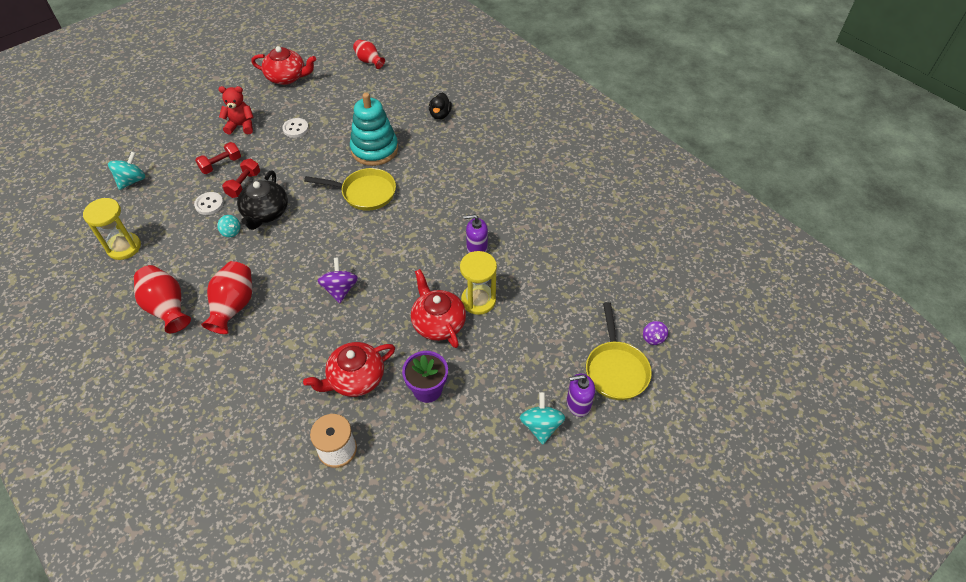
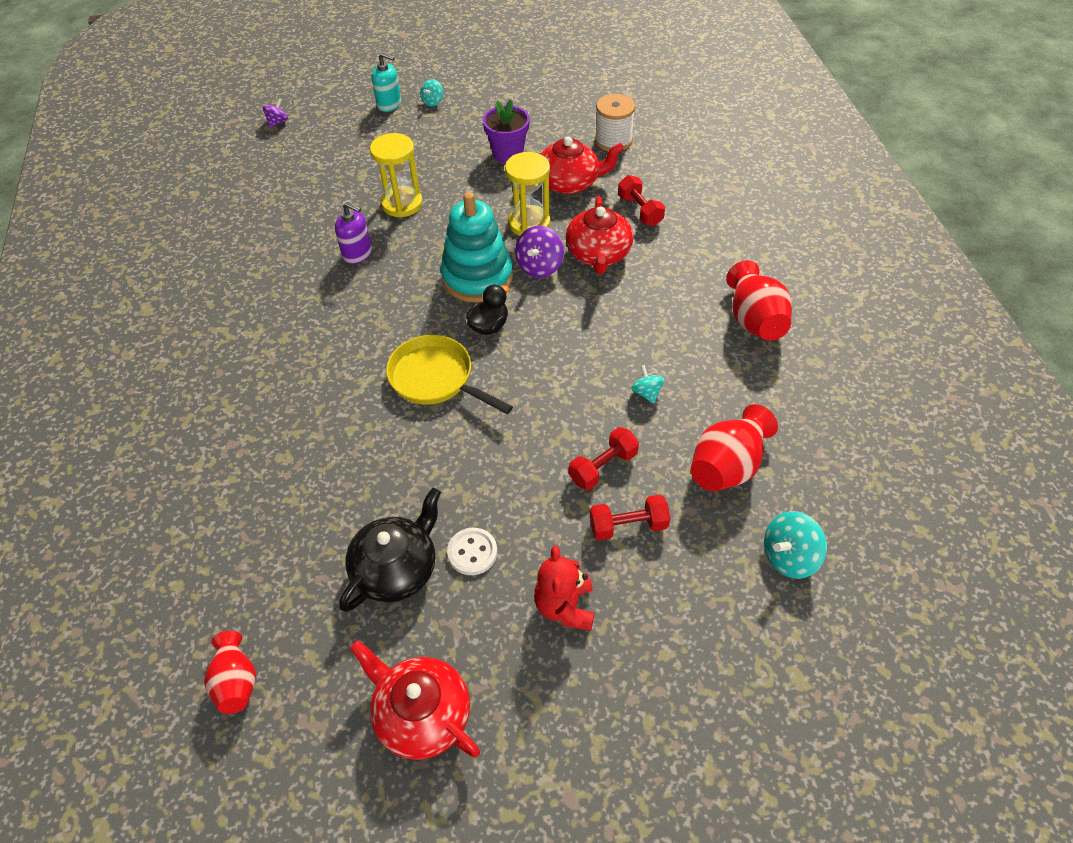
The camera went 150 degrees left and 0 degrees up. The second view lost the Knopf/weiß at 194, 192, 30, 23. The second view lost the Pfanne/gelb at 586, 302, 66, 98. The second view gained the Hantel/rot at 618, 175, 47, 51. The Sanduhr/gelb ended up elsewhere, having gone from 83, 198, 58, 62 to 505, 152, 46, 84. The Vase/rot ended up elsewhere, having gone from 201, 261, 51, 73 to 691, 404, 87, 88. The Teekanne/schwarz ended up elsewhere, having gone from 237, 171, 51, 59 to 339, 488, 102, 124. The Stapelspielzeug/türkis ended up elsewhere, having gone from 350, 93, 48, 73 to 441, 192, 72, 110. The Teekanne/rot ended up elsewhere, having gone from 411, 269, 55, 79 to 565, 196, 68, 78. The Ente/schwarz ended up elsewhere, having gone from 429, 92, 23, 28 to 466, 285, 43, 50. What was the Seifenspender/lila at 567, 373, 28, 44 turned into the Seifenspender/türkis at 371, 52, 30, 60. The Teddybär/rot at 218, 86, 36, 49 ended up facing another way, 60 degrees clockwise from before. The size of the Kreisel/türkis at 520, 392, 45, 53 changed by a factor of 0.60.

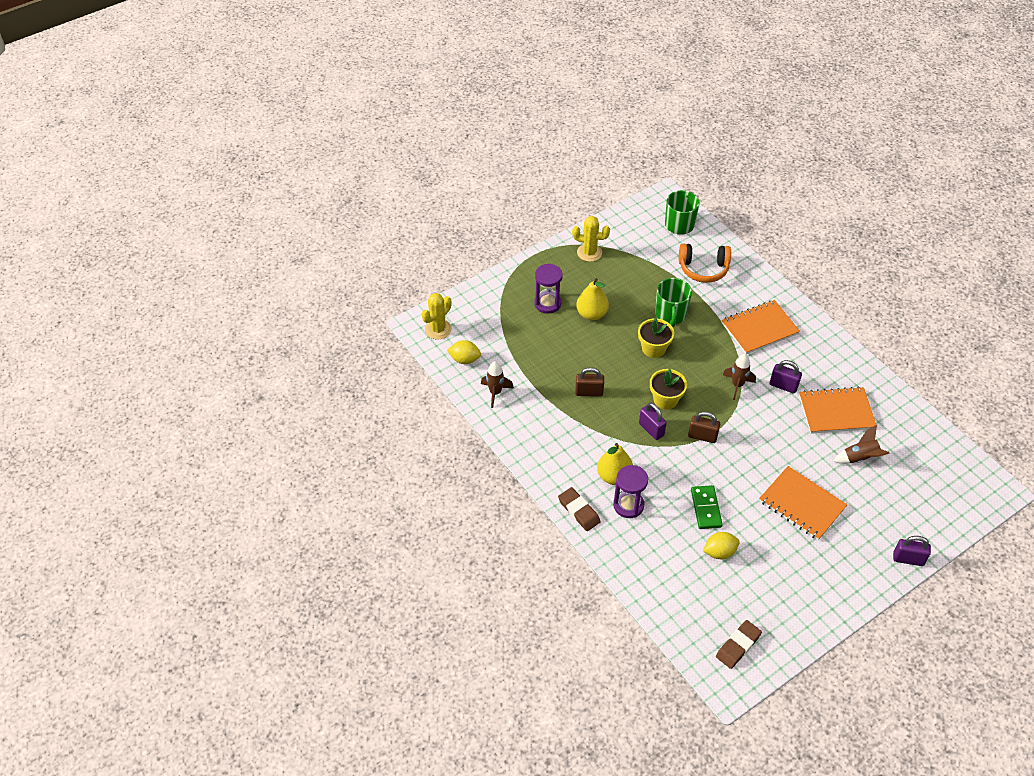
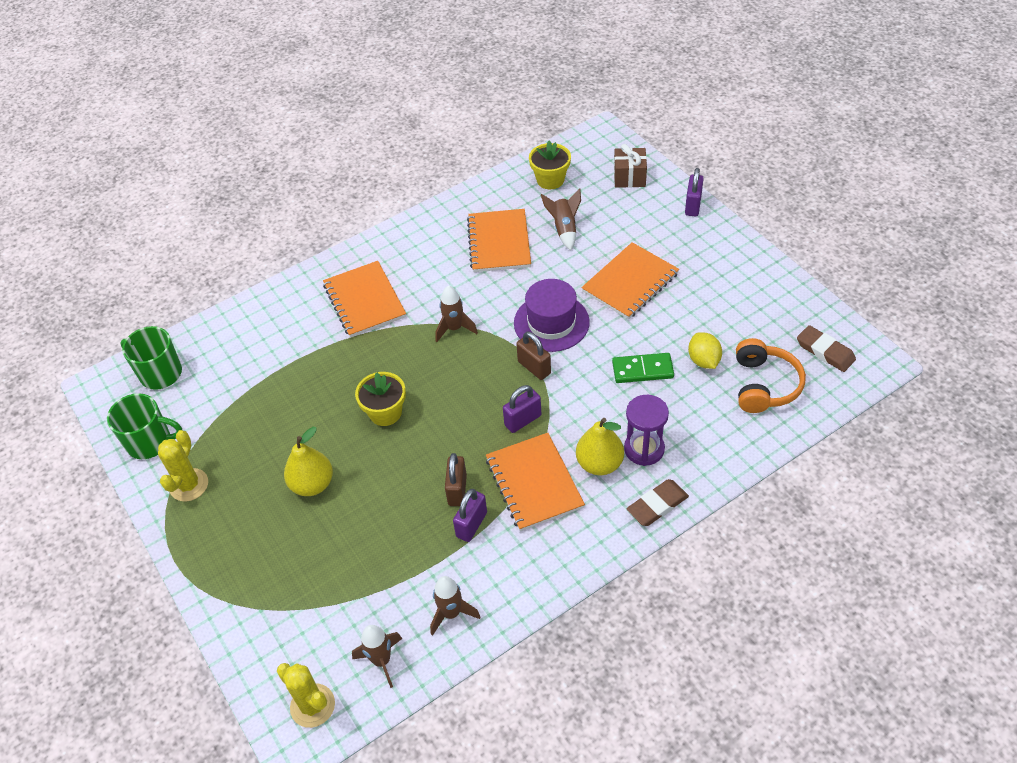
The camera went 85 degrees left and 0 degrees up. The second view lost the Sanduhr/lila at 534, 264, 29, 50. The second view gained the Notizbuch/orange at 486, 433, 99, 98. The second view gained the Hut/lila at 514, 279, 76, 73. The second view gained the Geschenk/braun at 614, 144, 33, 44. The Blumentopf/gelb ended up elsewhere, having gone from 650, 369, 37, 41 to 529, 141, 42, 48. The Tasse/grün ended up elsewhere, having gone from 655, 278, 37, 49 to 107, 393, 75, 66. The Kopfhörer/orange ended up elsewhere, having gone from 679, 244, 52, 39 to 736, 338, 70, 75. The Vorhängeschloss/lila ended up elsewhere, having gone from 770, 360, 32, 33 to 453, 489, 34, 53. Where the Zitrone/gelb stood at 447, 340, 34, 24, the Rakete/braun came to stand at 352, 625, 50, 63. The Vorhängeschloss/braun at 688, 411, 32, 32 ended up facing another way, 60 degrees counterclockwise from before.

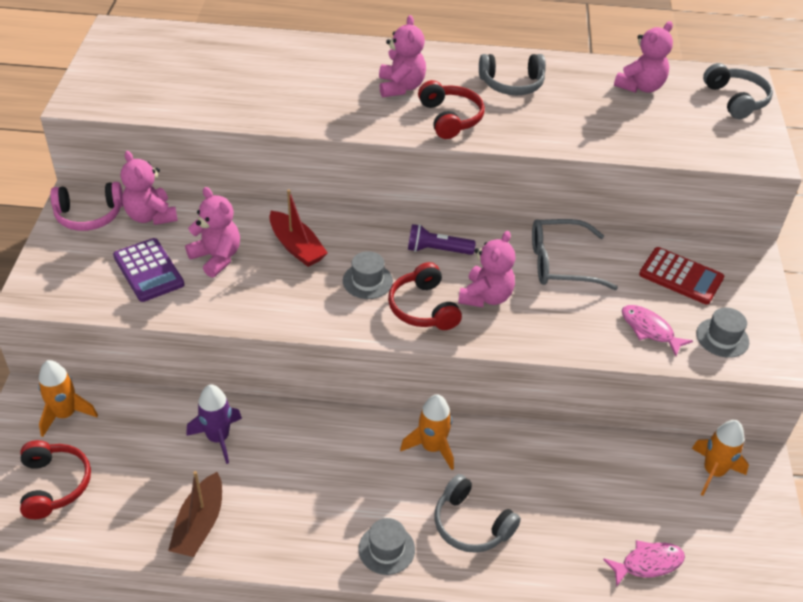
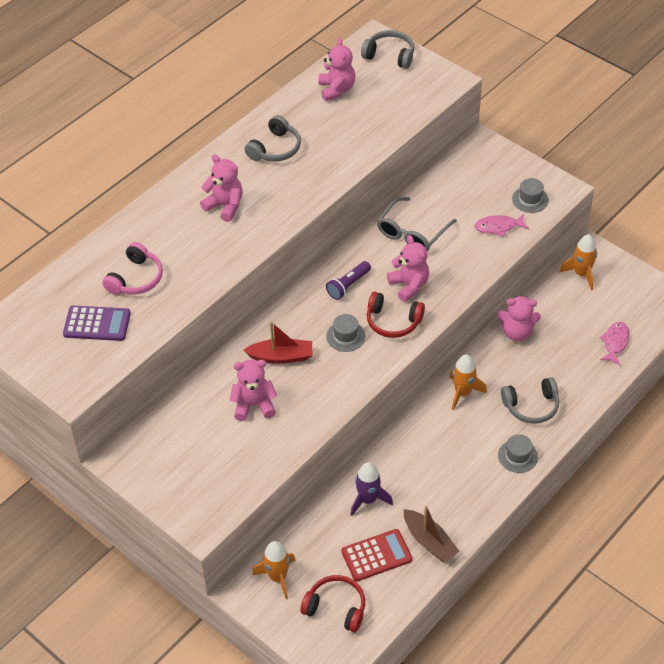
The camera went 50 degrees left and 5 degrees up. The second view lost the Kopfhörer/rot at 418, 80, 67, 59. The Kopfhörer/rosa ended up elsewhere, having gone from 50, 182, 73, 49 to 102, 242, 61, 53. The Taschenrechner/lila ended up elsewhere, having gone from 113, 238, 72, 64 to 63, 306, 68, 35. The Teddybär/rosa ended up elsewhere, having gone from 121, 151, 57, 74 to 497, 296, 44, 45. The Taschenrechner/rot ended up elsewhere, having gone from 639, 247, 85, 57 to 342, 529, 70, 52.

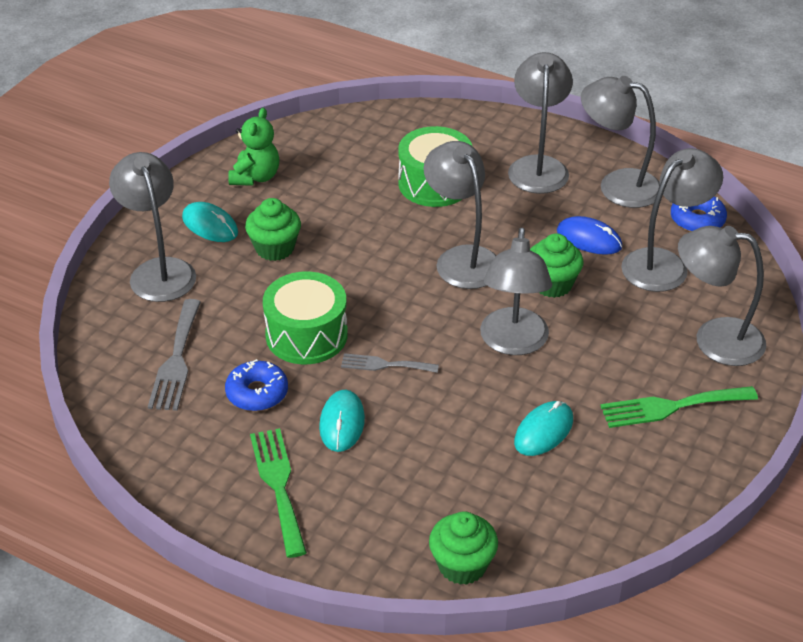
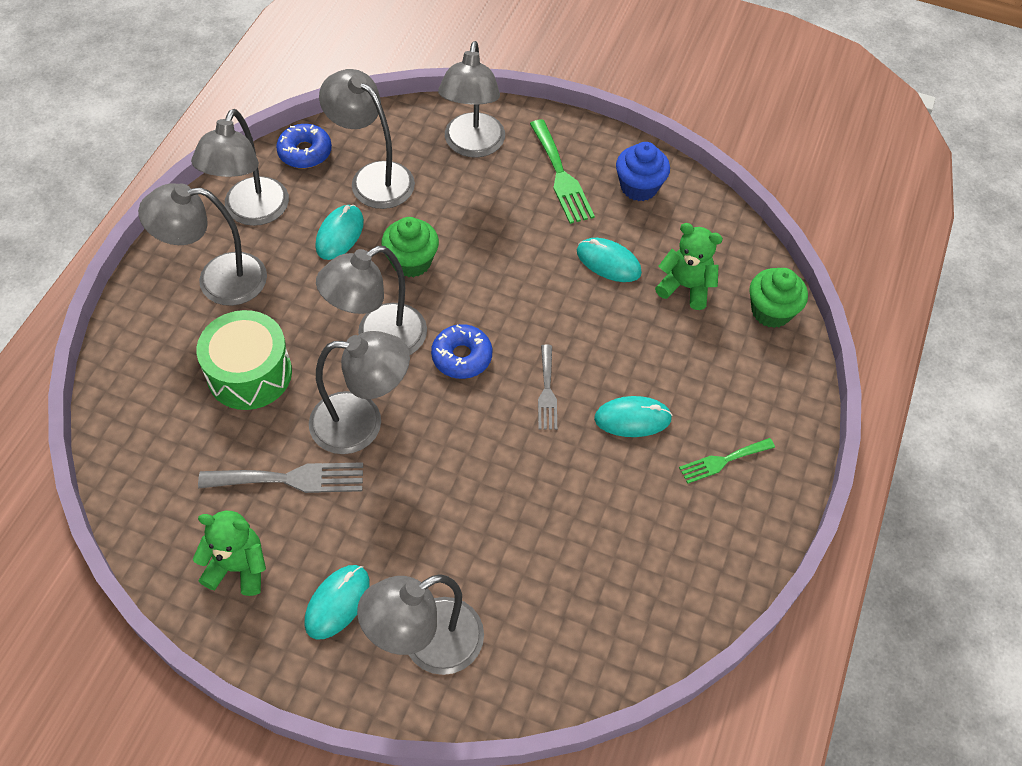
The camera went 100 degrees left and 15 degrees up. The second view lost the Muffin/grün at 245, 198, 56, 63. The second view lost the Trommel/grün at 263, 271, 85, 93. The second view gained the Muffin/blau at 616, 142, 54, 59. The second view gained the Teddybär/grün at 655, 223, 68, 87. The Gabel/grau ended up elsewhere, having gone from 148, 299, 53, 112 to 198, 462, 165, 31. The Donut/blau ended up elsewhere, having gone from 225, 359, 63, 52 to 431, 324, 61, 55. The Lampe/grau ended up elsewhere, having gone from 480, 228, 72, 127 to 309, 331, 101, 123. What was the Computermaus/blau at 557, 216, 65, 39 turned into the Computermaus/türkis at 315, 205, 49, 55. The size of the Gabel/grün at 250, 428, 57, 130 changed by a factor of 0.63.

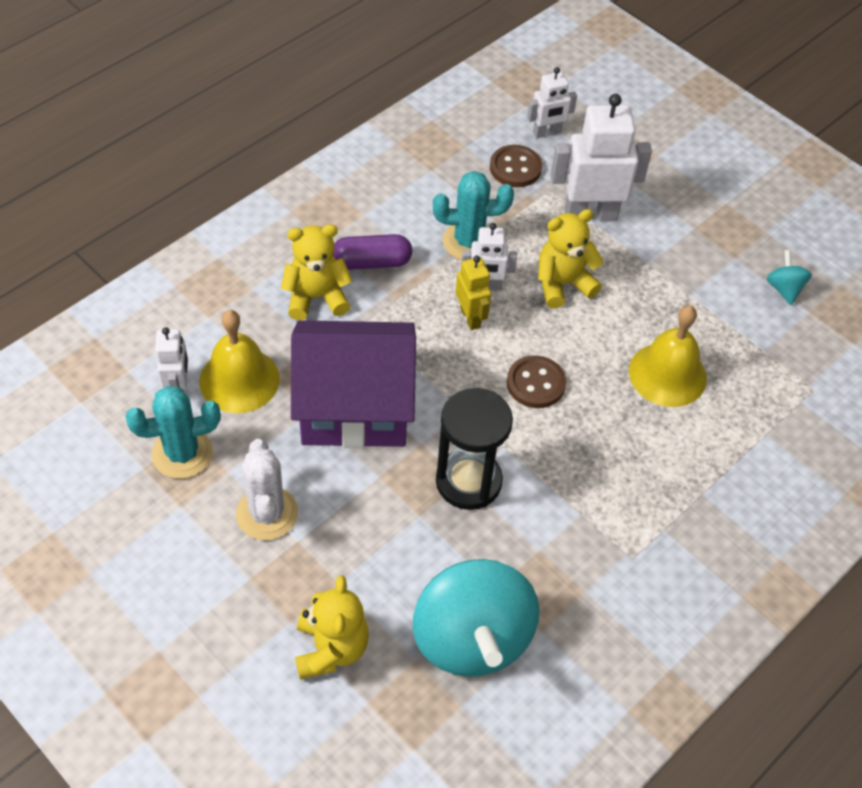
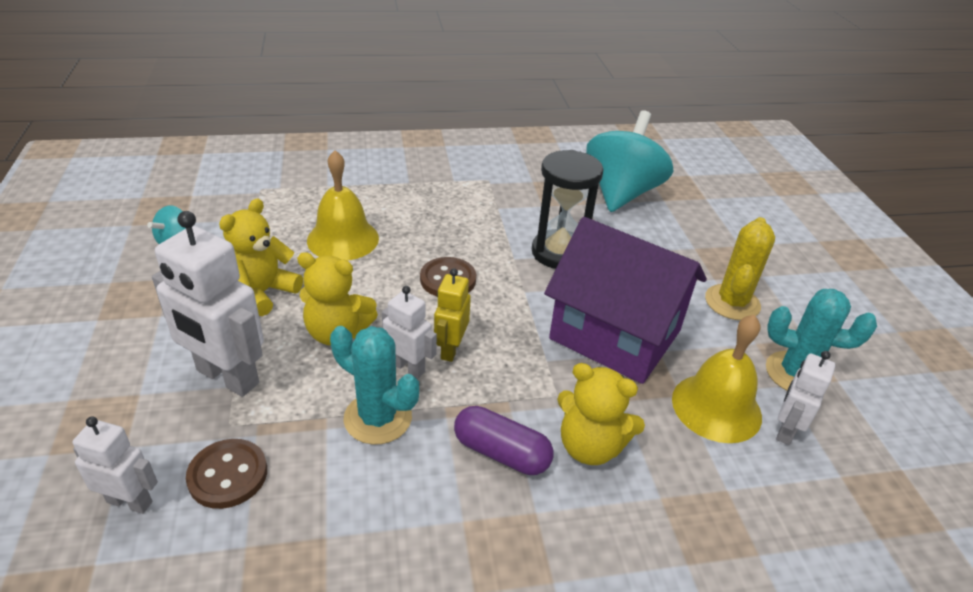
The camera went 145 degrees left and 15 degrees down. The Teddybär/gelb ended up elsewhere, having gone from 295, 575, 74, 105 to 219, 199, 84, 117. What was the Kaktus/weiß at 236, 439, 62, 101 turned into the Kaktus/gelb at 705, 217, 70, 103.

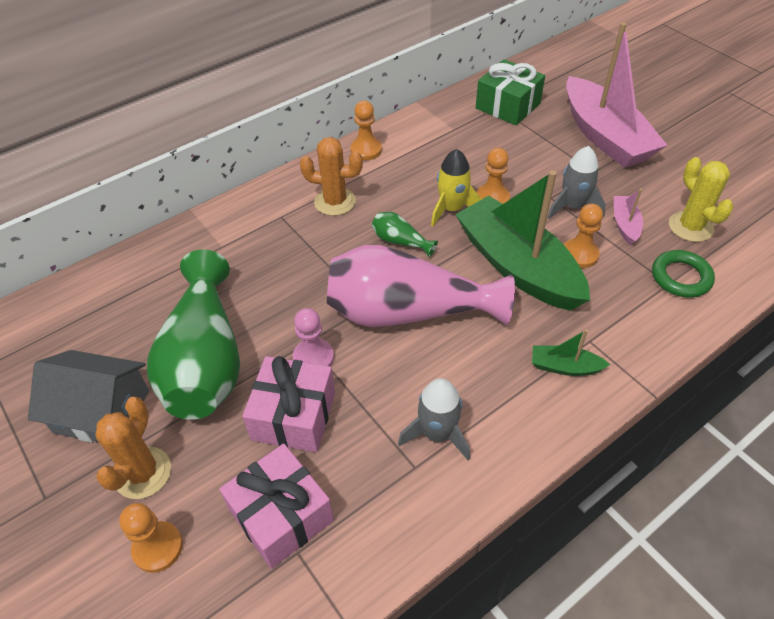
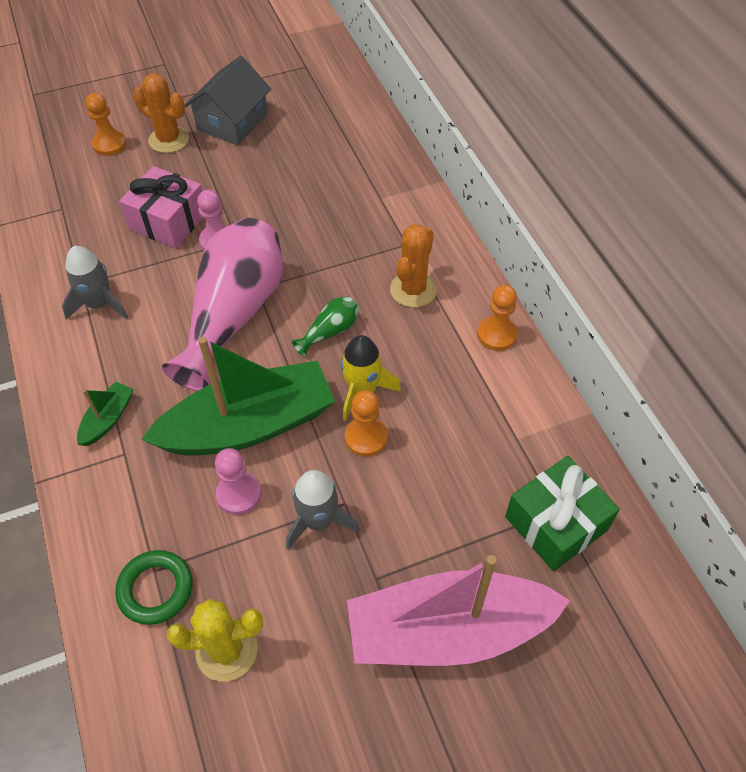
The camera went 105 degrees right and 5 degrees up. The second view lost the Vase/grün at 147, 249, 93, 171. The second view lost the Geschenk/rosa at 219, 444, 115, 125. The second view lost the Boot/rosa at 614, 188, 29, 57. What was the Bauer/orange at 564, 204, 39, 64 turned into the Bauer/rosa at 215, 448, 46, 67.

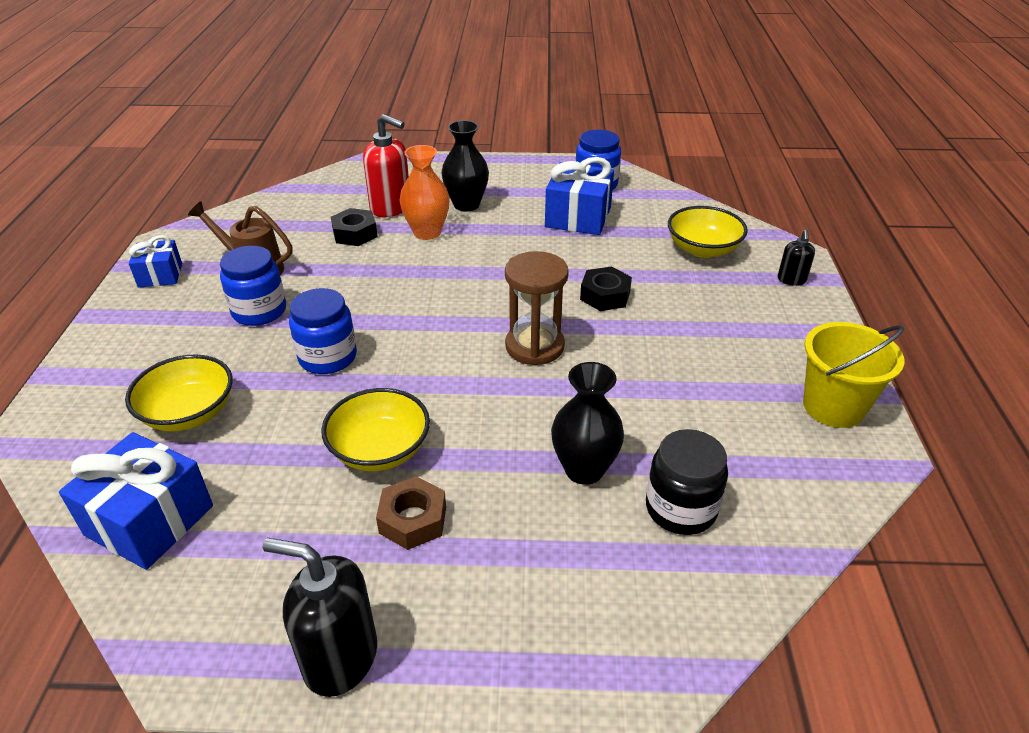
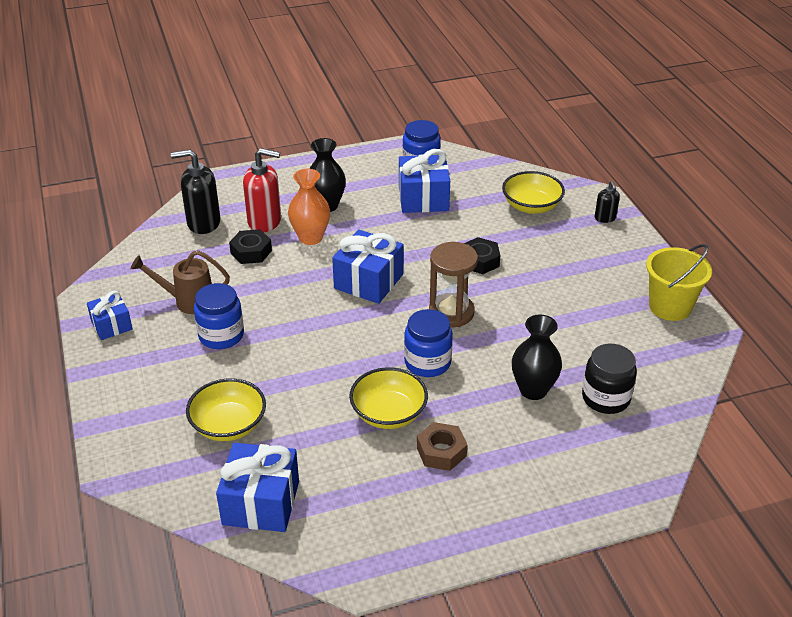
The camera went 20 degrees left and 0 degrees up. The second view gained the Geschenk/blau at 332, 229, 71, 75. The Seifenspender/schwarz ended up elsewhere, having gone from 263, 538, 114, 159 to 171, 149, 49, 85. The Einmachglas/blau ended up elsewhere, having gone from 289, 288, 68, 86 to 404, 309, 49, 68.

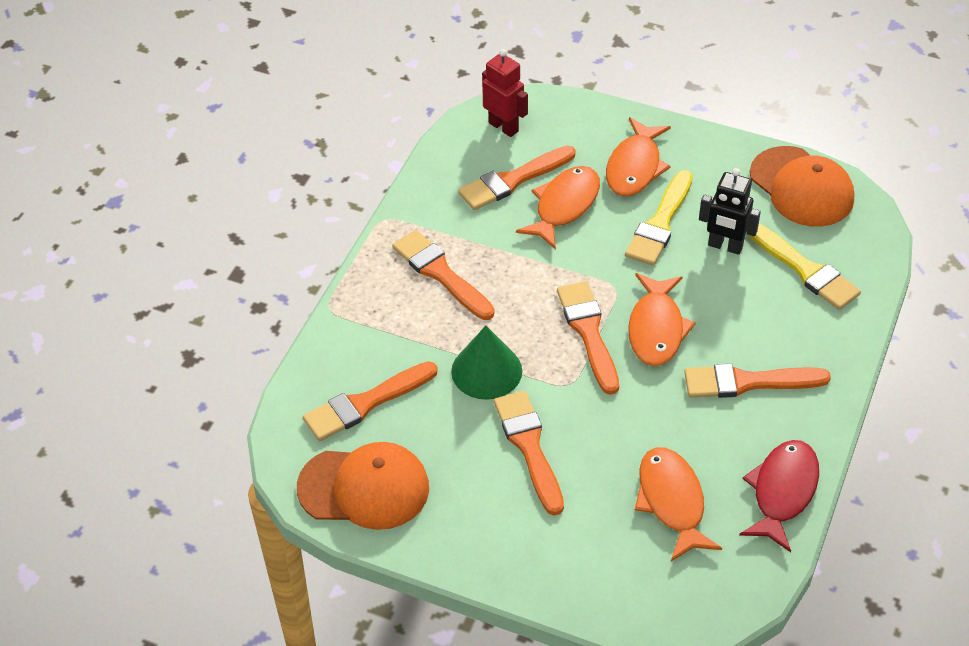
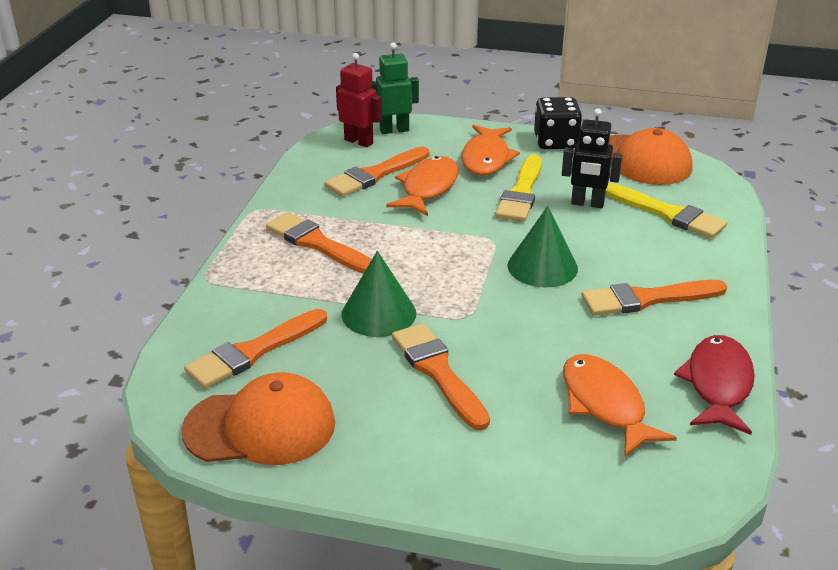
The camera went 10 degrees left and 15 degrees down. The second view lost the Pinsel/orange at 557, 281, 62, 114. The second view gained the Roboter/grün at 371, 43, 48, 91. The second view gained the Spielwürfel/schwarz at 534, 97, 48, 52. Where the Fisch/orange stood at 628, 273, 68, 93, the Kegel/grün came to stand at 507, 206, 71, 81.

